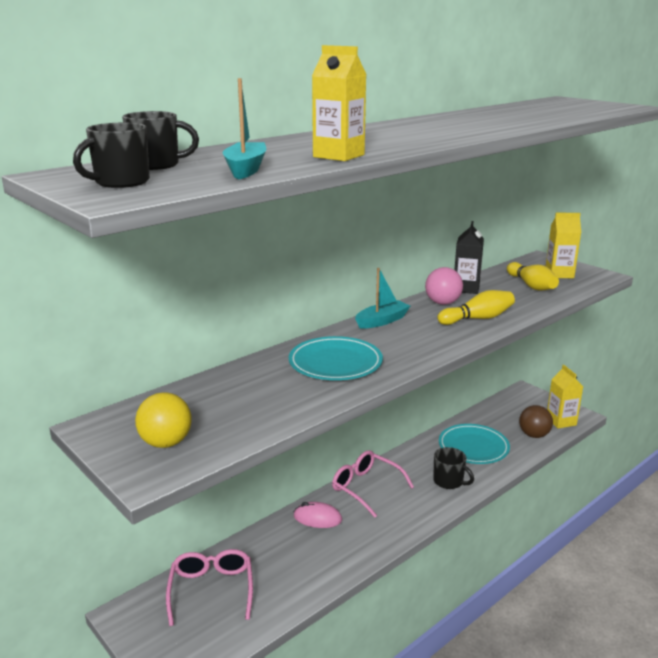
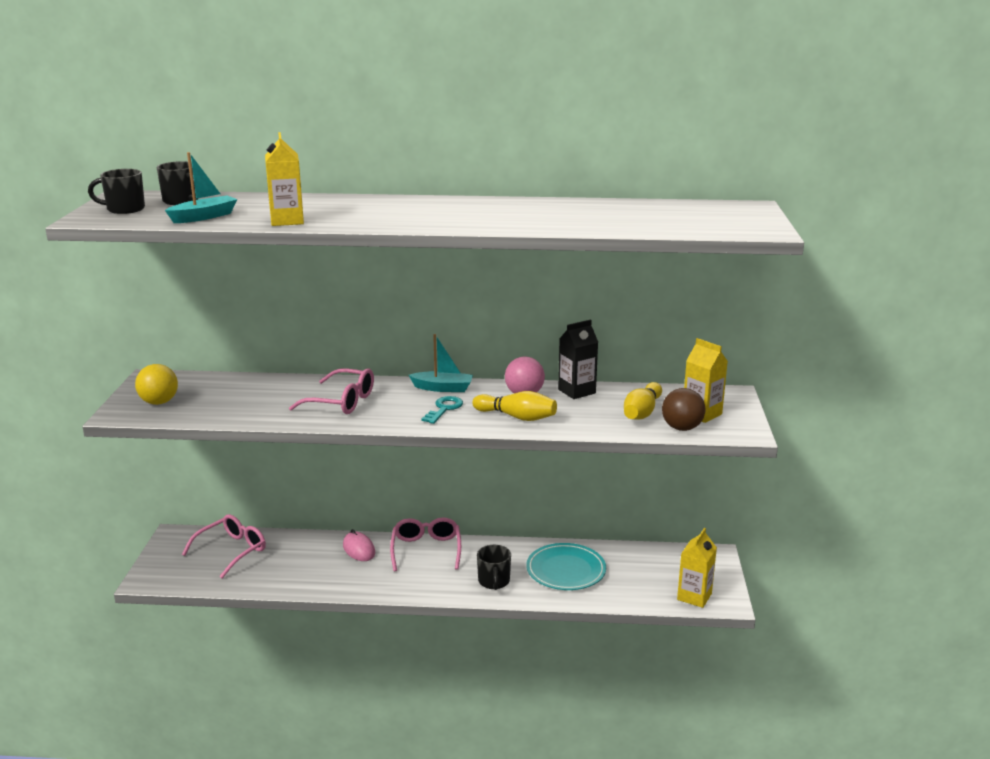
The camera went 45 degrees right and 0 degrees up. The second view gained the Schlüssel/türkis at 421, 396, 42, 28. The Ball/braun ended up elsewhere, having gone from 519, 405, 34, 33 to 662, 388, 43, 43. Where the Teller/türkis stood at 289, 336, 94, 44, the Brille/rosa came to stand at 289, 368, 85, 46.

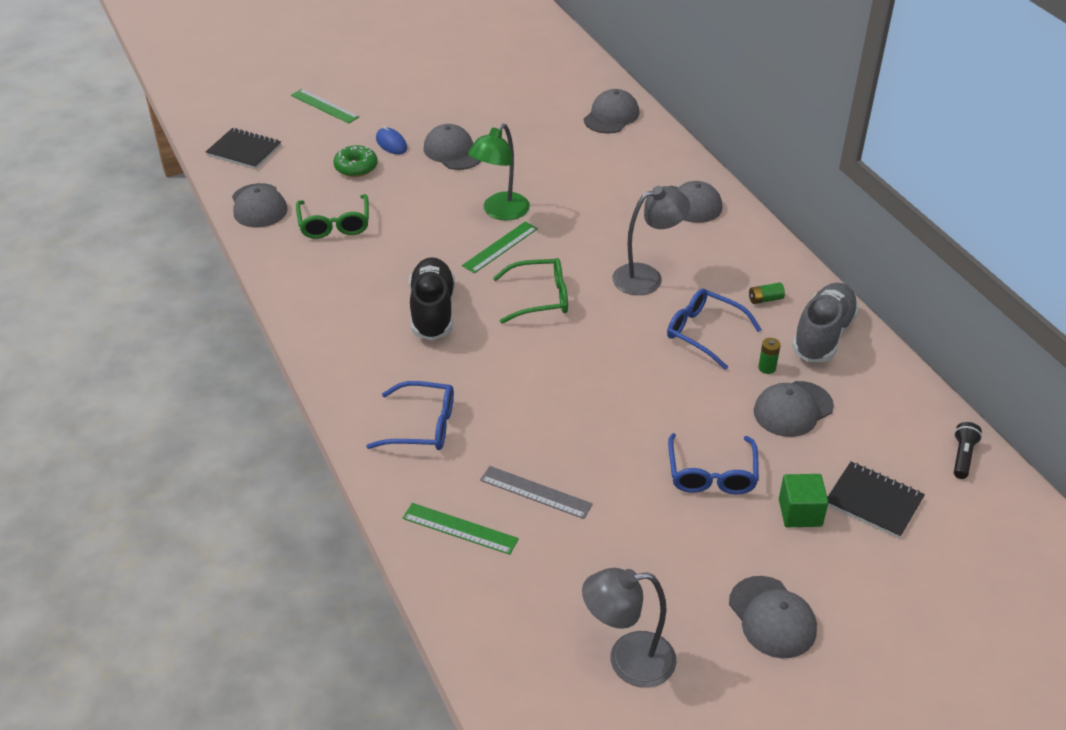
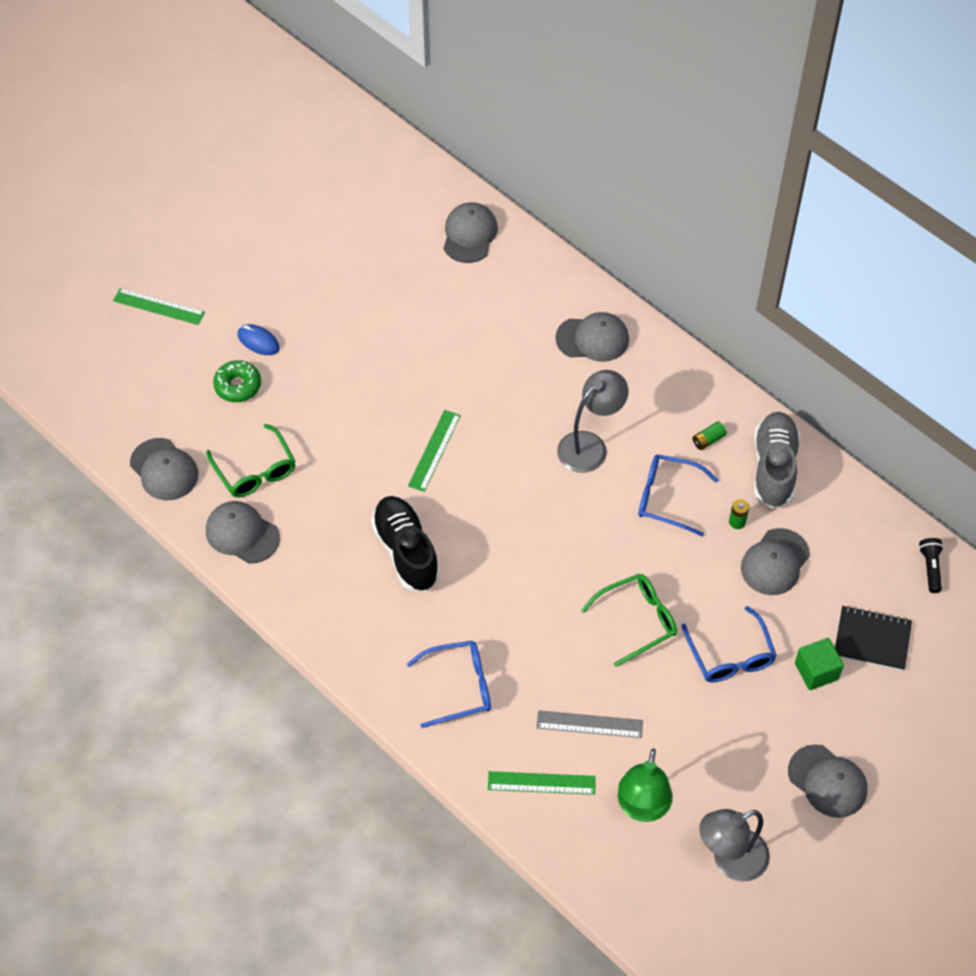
The camera went 20 degrees left and 15 degrees up. The second view lost the Notizbuch/schwarz at 206, 128, 75, 41. The Kappe/grau ended up elsewhere, having gone from 424, 124, 57, 46 to 206, 501, 74, 63. The Lampe/grün ended up elsewhere, having gone from 468, 123, 62, 97 to 618, 748, 55, 74. The Brille/grün ended up elsewhere, having gone from 493, 258, 75, 66 to 581, 574, 96, 93.

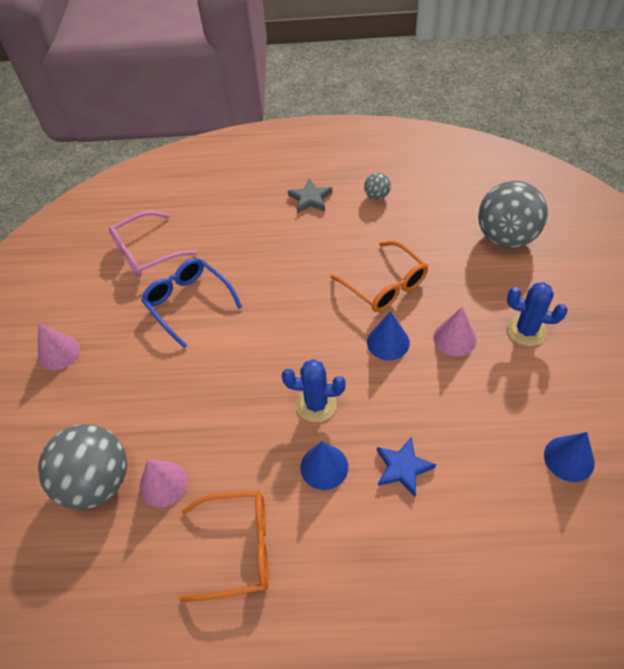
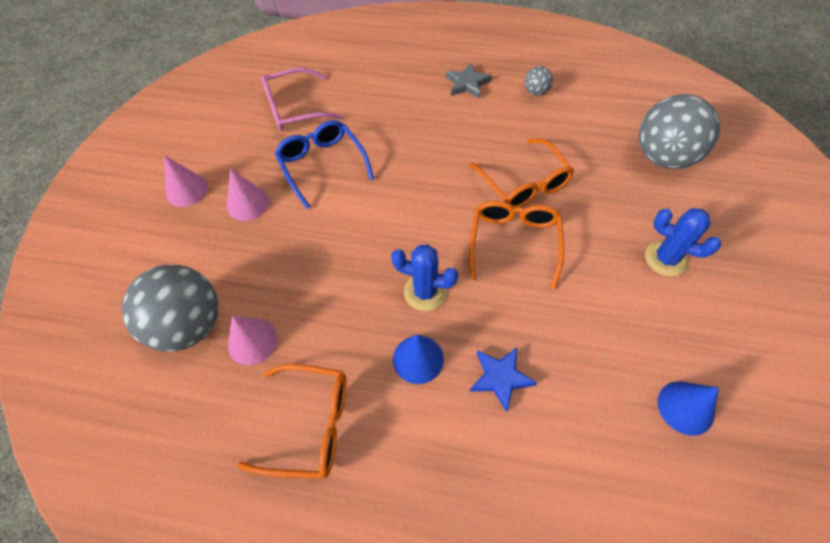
The camera went 10 degrees right and 5 degrees up. The Kegel/rosa ended up elsewhere, having gone from 433, 307, 44, 49 to 227, 169, 42, 52. Where the Kegel/blau stood at 367, 311, 43, 49, the Brille/orange came to stand at 469, 201, 95, 88.

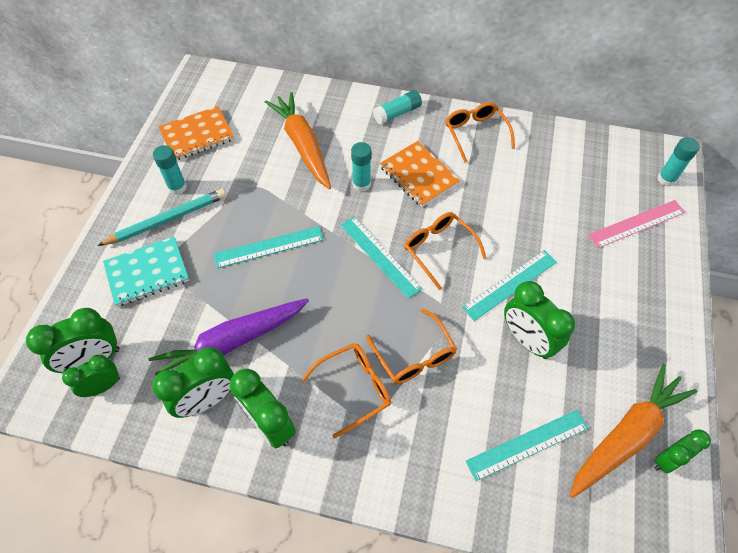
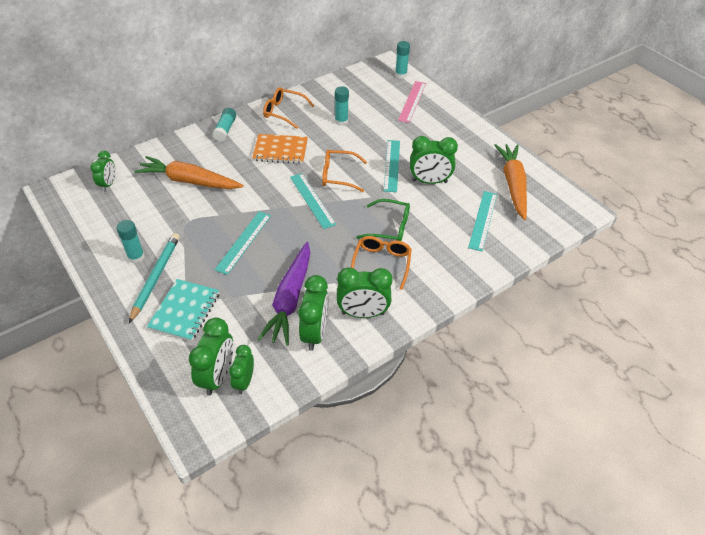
The camera went 50 degrees left and 10 degrees down. The second view lost the Notizbuch/orange at 158, 106, 77, 54. The Klebestift/türkis ended up elsewhere, having gone from 351, 142, 20, 50 to 335, 86, 14, 40. The Wecker/grün ended up elsewhere, having gone from 654, 429, 57, 44 to 91, 151, 25, 41. What was the Brille/orange at 366, 309, 91, 75 turned into the Brille/grün at 356, 199, 54, 42. The Lineal/türkis at 340, 216, 82, 83 ended up facing another way, 60 degrees clockwise from before.

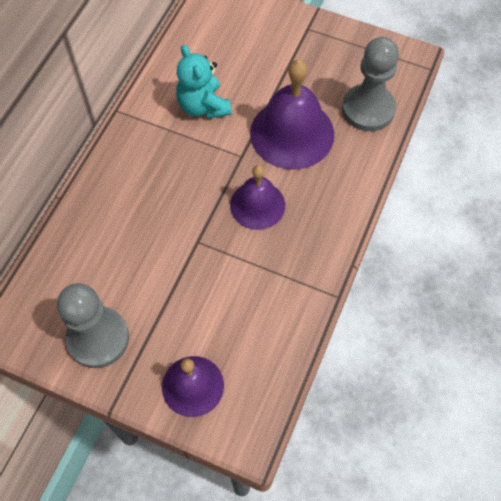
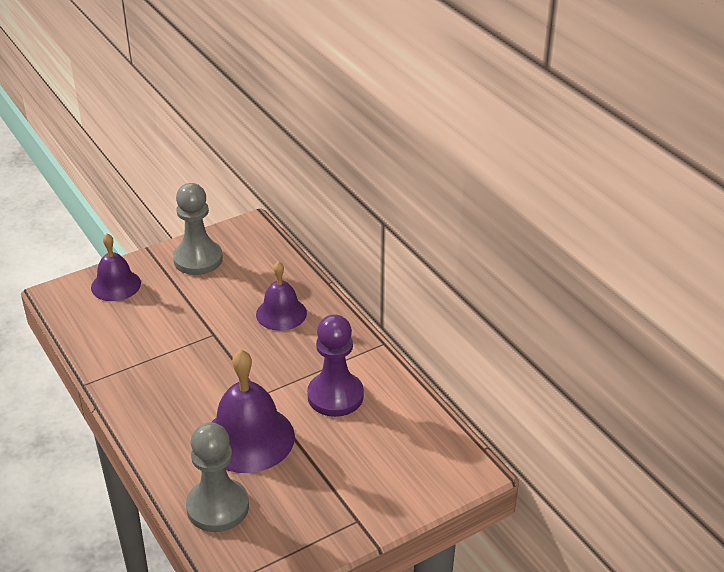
The camera went 125 degrees right and 25 degrees down. The Glocke/lila ended up elsewhere, having gone from 230, 165, 55, 65 to 256, 261, 51, 70. Where the Teddybär/türkis stood at 176, 45, 55, 74, the Bauer/lila came to stand at 307, 314, 57, 103.

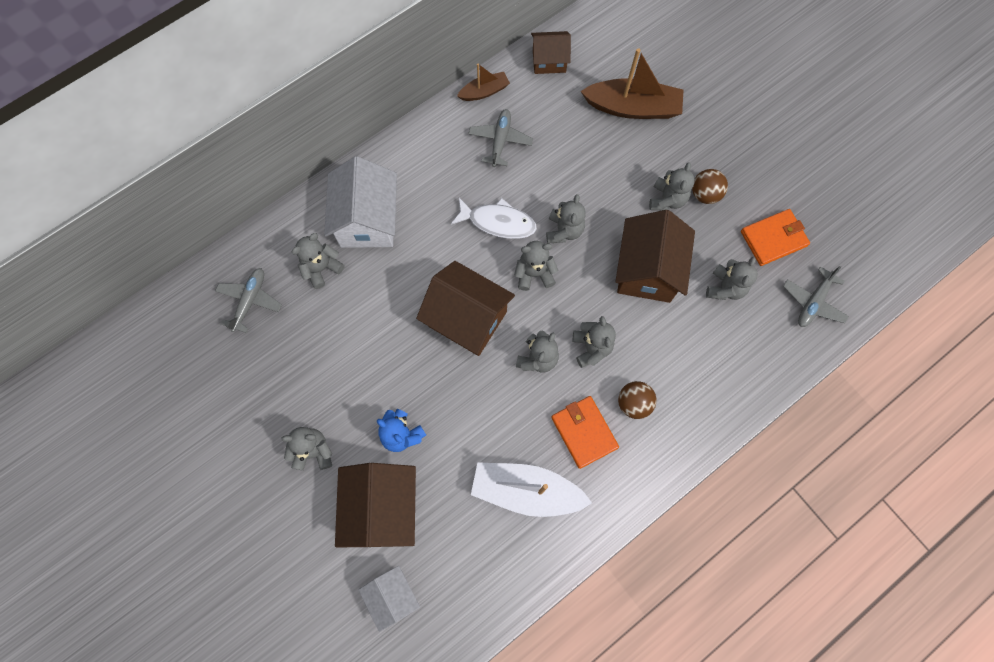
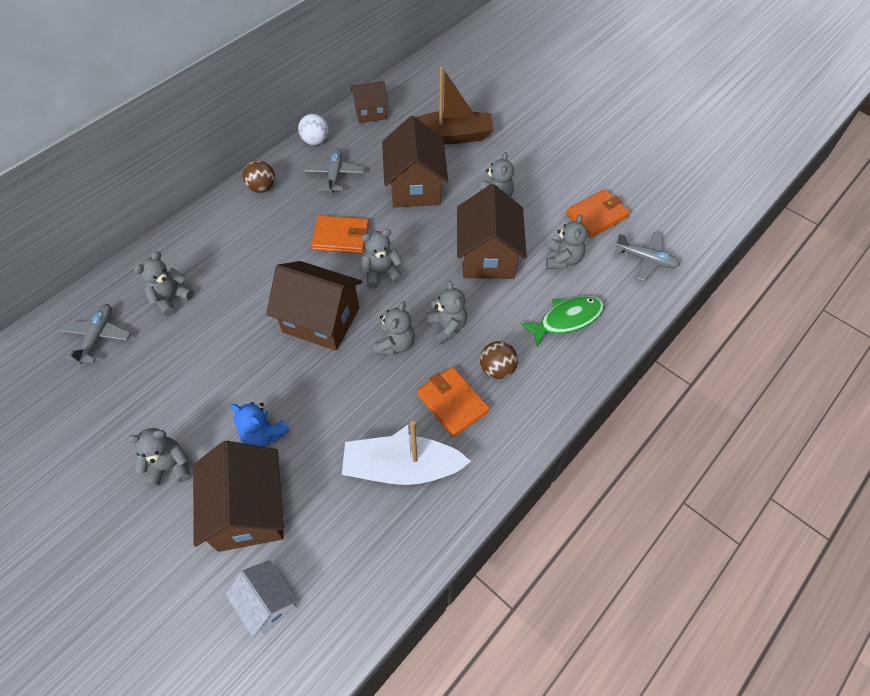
The camera went 10 degrees left and 15 degrees down. The second view lost the Haus/weiß at 324, 156, 73, 92. The second view lost the Teddybär/grau at 546, 194, 40, 50. The second view gained the Haus/braun at 382, 116, 66, 92. The second view gained the Fisch/grün at 520, 296, 84, 52. The Ball/braun ended up elsewhere, having gone from 692, 169, 36, 35 to 243, 160, 32, 33. Where the Fisch/weiß stood at 451, 198, 86, 41, the Geldbörse/orange came to stand at 311, 215, 58, 39. Where the Boot/braun stood at 457, 63, 53, 38, the Ball/weiß came to stand at 298, 114, 31, 31. The Flugzeug/grau at 783, 266, 66, 61 ended up facing another way, 90 degrees counterclockwise from before.

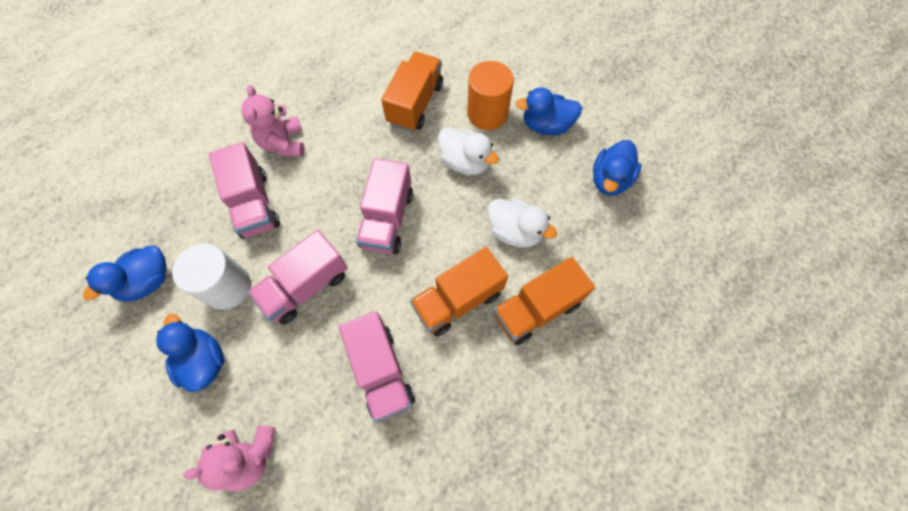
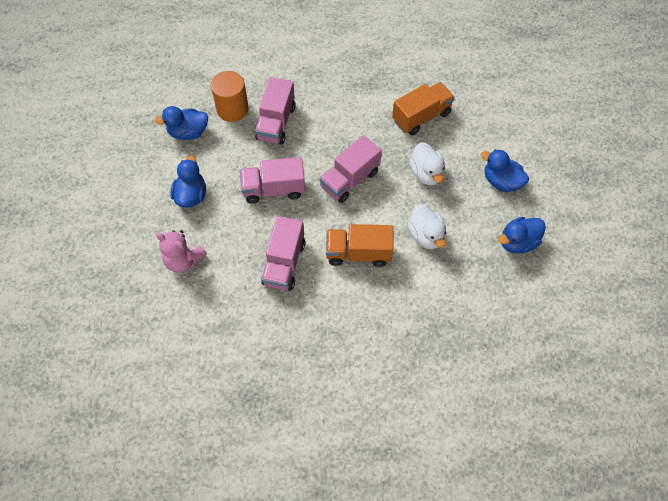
The camera went 35 degrees right and 5 degrees down. The second view lost the Vollzylinder/weiß at 172, 243, 79, 67. The second view lost the Teddybär/rosa at 241, 85, 63, 72. The second view lost the Lastwagen/orange at 493, 257, 102, 88. The Vollzylinder/orange ended up elsewhere, having gone from 467, 61, 47, 69 to 211, 71, 38, 51.

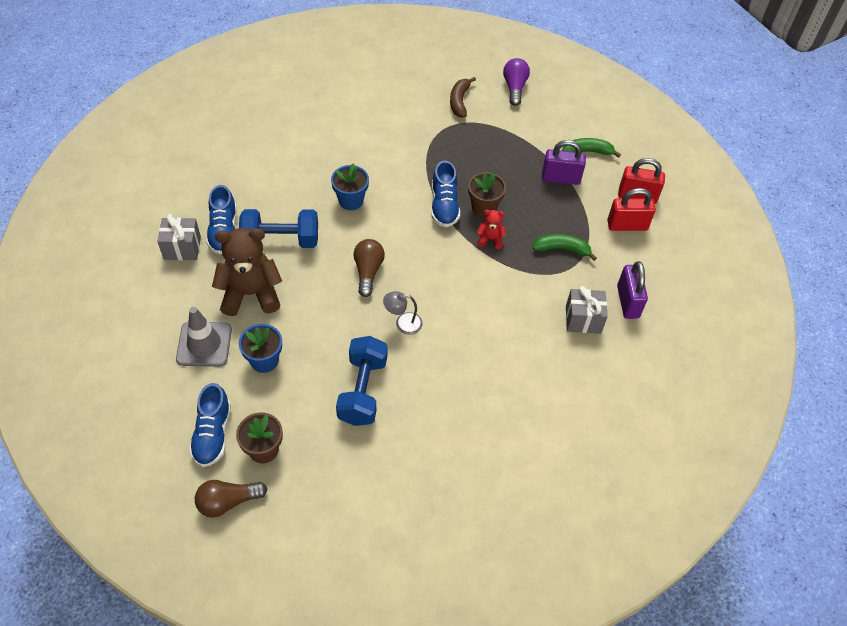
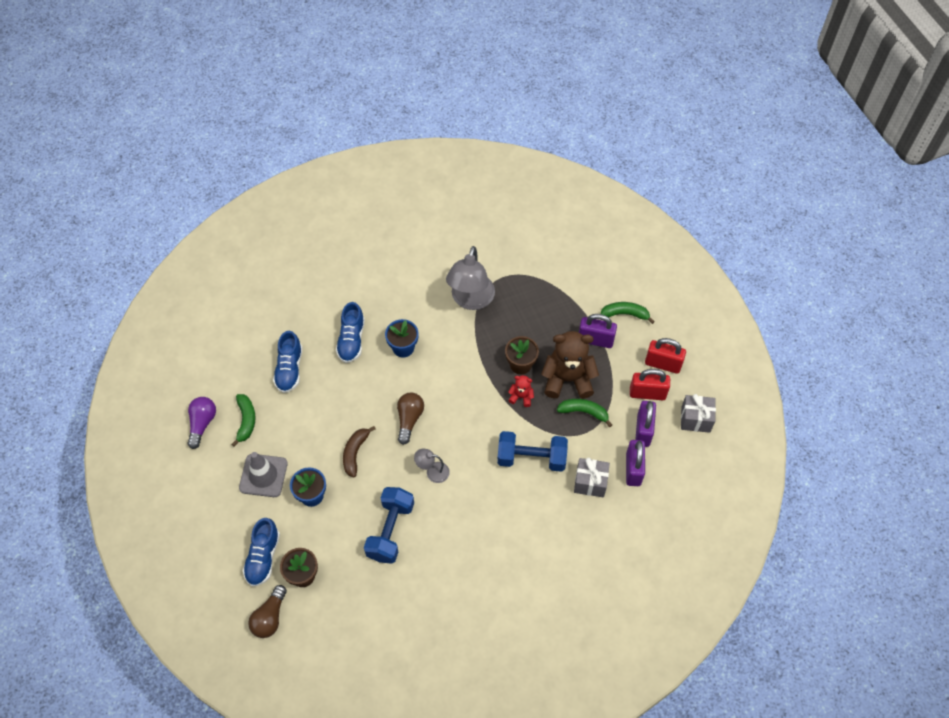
The camera went 10 degrees right and 5 degrees up. The second view gained the Banane/grün at 231, 394, 25, 53. The second view gained the Lampe/grau at 446, 246, 49, 64. The second view gained the Vorhängeschloss/lila at 635, 401, 21, 46. The Geschenk/grau ended up elsewhere, having gone from 157, 214, 44, 46 to 681, 394, 35, 39. The Teddybär/braun ended up elsewhere, having gone from 212, 228, 70, 88 to 541, 331, 58, 68. The Hantel/blau ended up elsewhere, having gone from 239, 209, 79, 39 to 497, 431, 71, 41. The Schuh/blau ended up elsewhere, having gone from 431, 160, 29, 67 to 336, 302, 29, 61. The Banane/braun ended up elsewhere, having gone from 450, 77, 26, 41 to 343, 426, 32, 52. The Glühbirne/lila ended up elsewhere, having gone from 503, 58, 27, 48 to 187, 397, 29, 52. The Glühbirne/braun at 195, 480, 73, 38 ended up facing another way, 60 degrees counterclockwise from before.

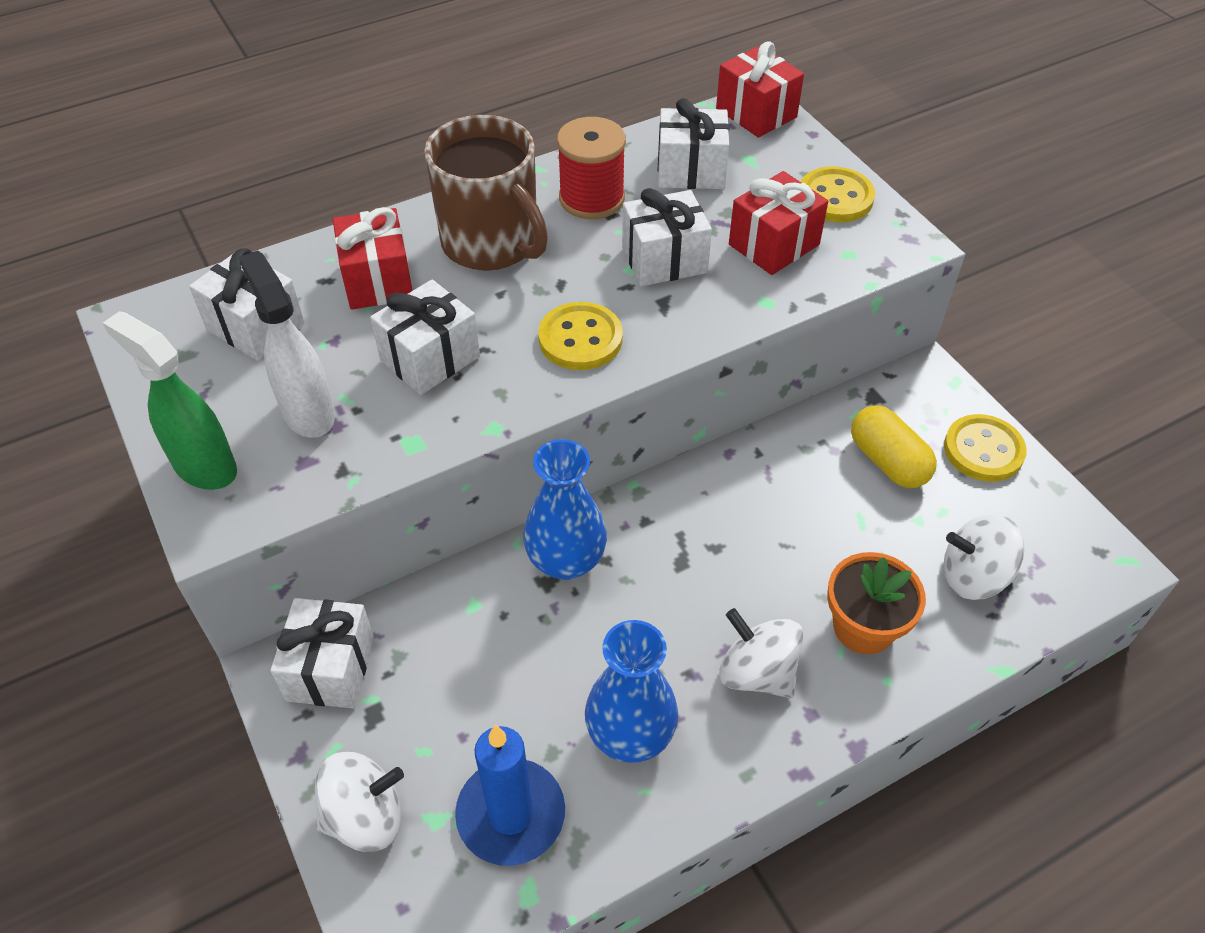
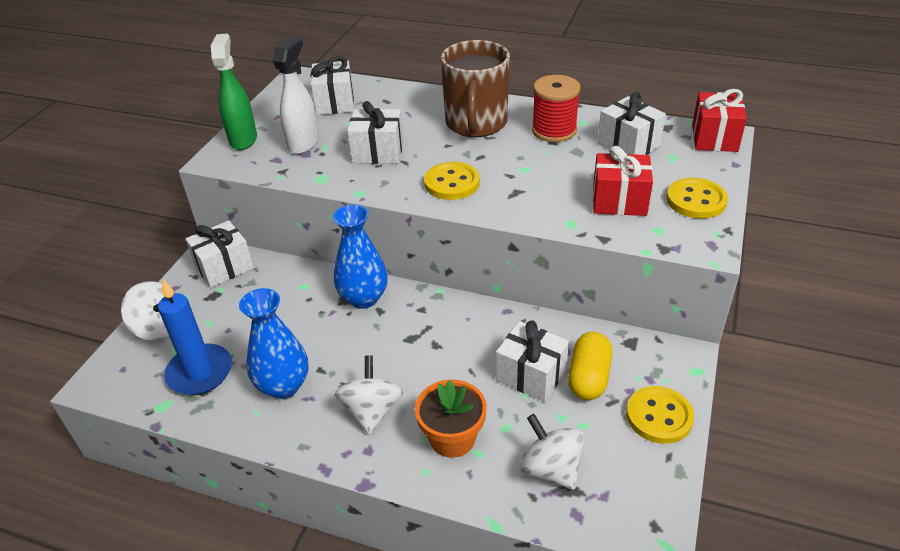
The camera went 50 degrees right and 10 degrees down. The second view lost the Geschenk/rot at 333, 207, 80, 103. The Geschenk/weiß ended up elsewhere, having gone from 622, 188, 90, 98 to 496, 320, 73, 82.

